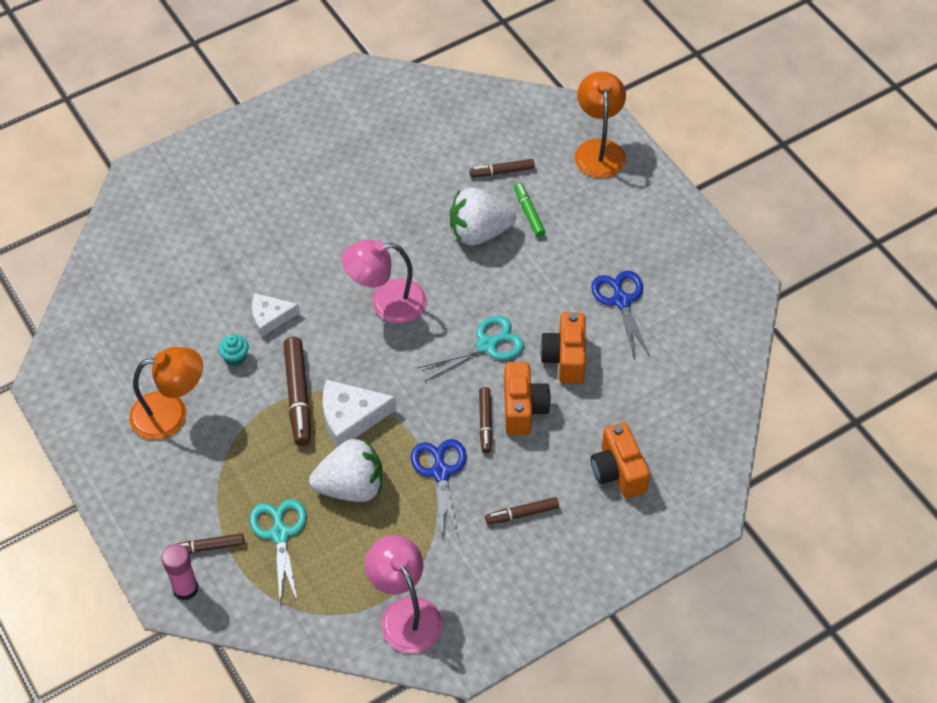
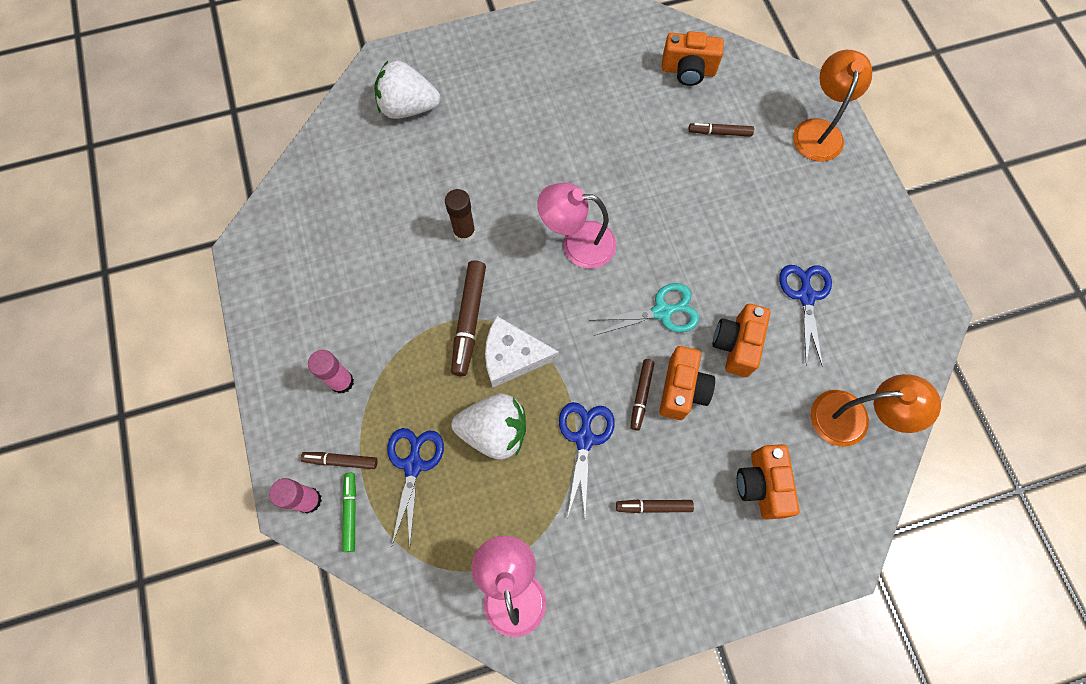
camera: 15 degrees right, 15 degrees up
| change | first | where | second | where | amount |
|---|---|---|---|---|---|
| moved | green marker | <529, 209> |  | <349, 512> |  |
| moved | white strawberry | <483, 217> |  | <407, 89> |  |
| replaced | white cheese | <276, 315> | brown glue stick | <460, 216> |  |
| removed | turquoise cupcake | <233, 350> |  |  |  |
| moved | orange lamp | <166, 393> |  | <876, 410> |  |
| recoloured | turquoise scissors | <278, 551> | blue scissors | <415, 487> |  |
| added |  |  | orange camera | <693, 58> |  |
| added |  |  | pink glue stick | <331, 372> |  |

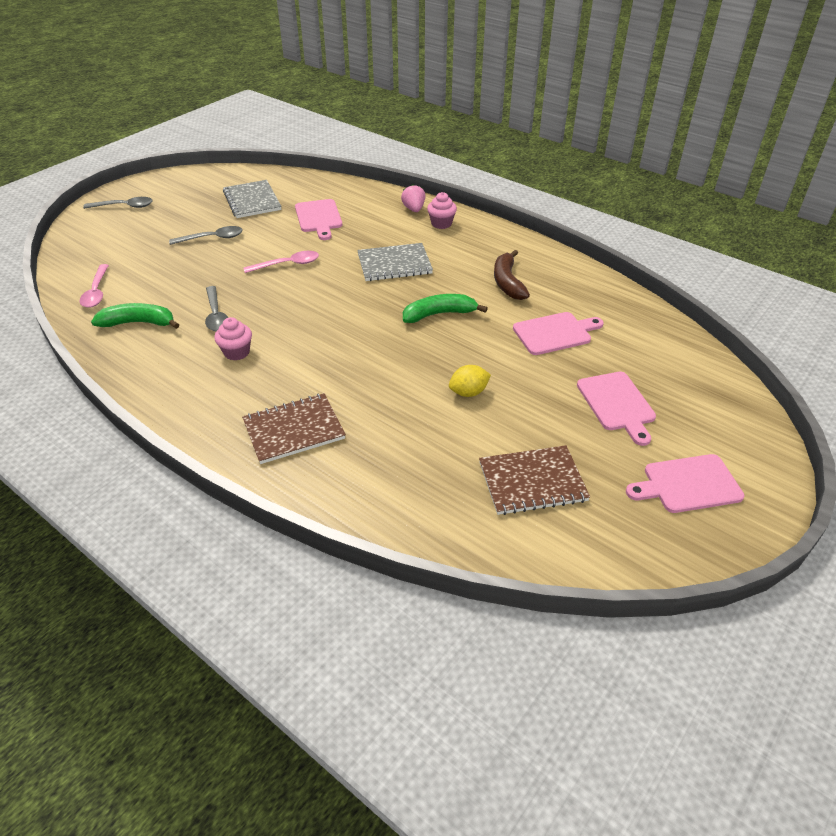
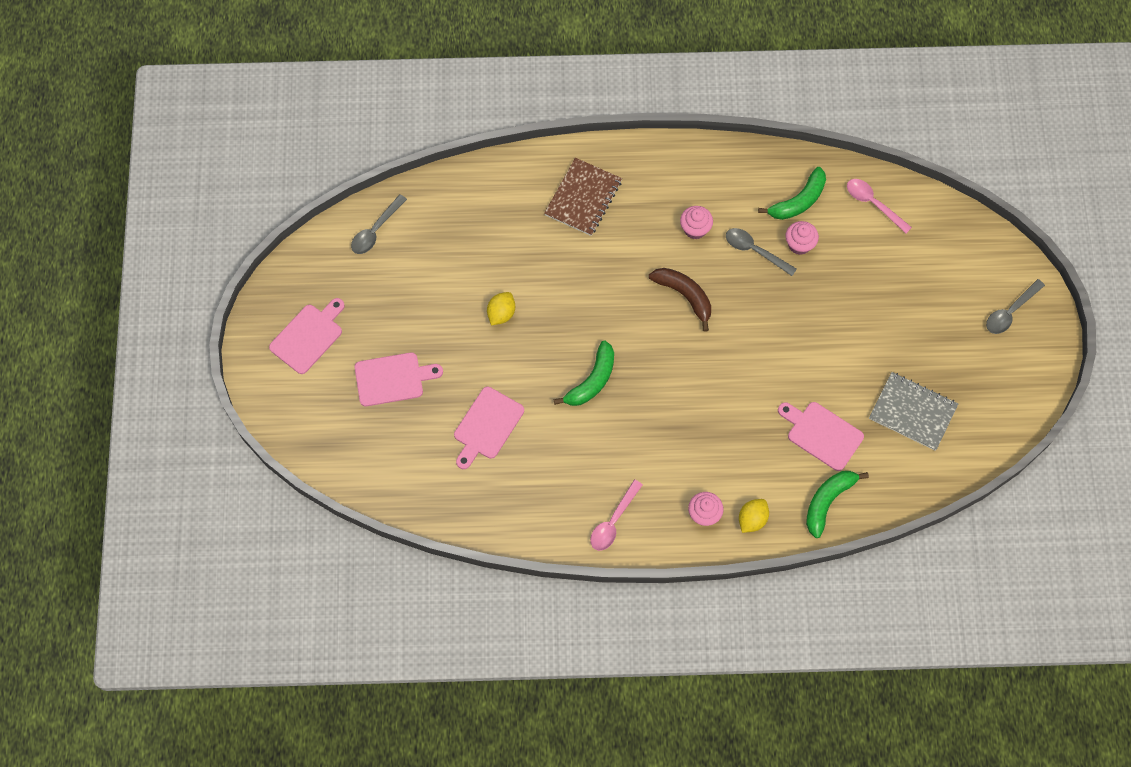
camera: 140 degrees right, 25 degrees up
| change | first | where | second | where | amount |
|---|---|---|---|---|---|
| replaced | pink strawberry | <413, 198> | yellow lemon | <754, 516> |  |
| moved | grey spoon | <206, 235> |  | <379, 224> |  |
| removed | grey notebook | <395, 262> |  |  |  |
| moved | brown banana | <512, 275> |  | <680, 299> |  |
| moved | pink spoon | <281, 262> |  | <616, 515> |  |
| turned | pink cutting board | <616, 409> |  | <399, 379> | 135 degrees clockwise |
| removed | brown notebook | <534, 480> |  |  |  |
| added |  |  | pink cupcake | <802, 238> |  |
| added |  |  | green banana | <837, 504> |  |

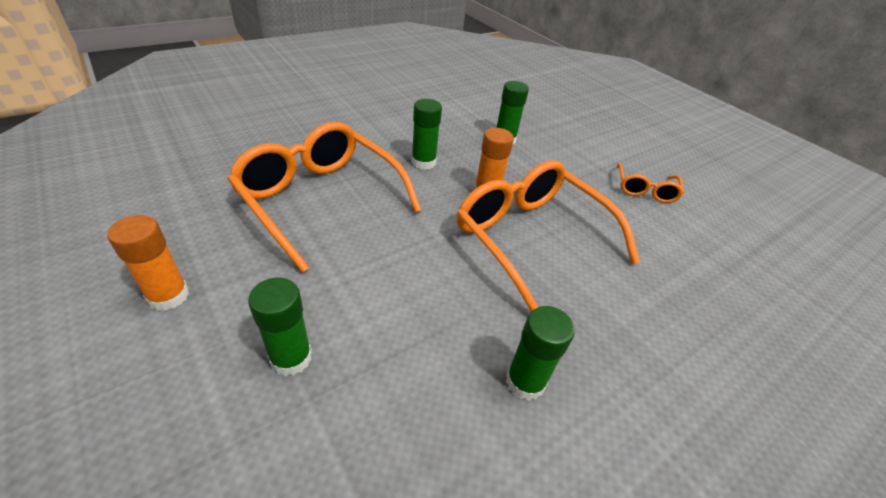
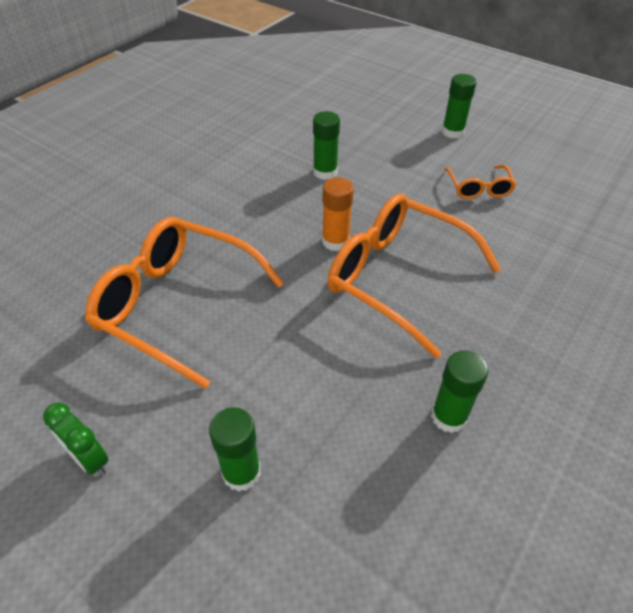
camera: 15 degrees left, 5 degrees up
| change | first | where | second | where | amount |
|---|---|---|---|---|---|
| moved | green glue stick | <426, 134> |  | <459, 106> |  |
| replaced | orange glue stick | <148, 263> | green clock | <76, 439> |  |

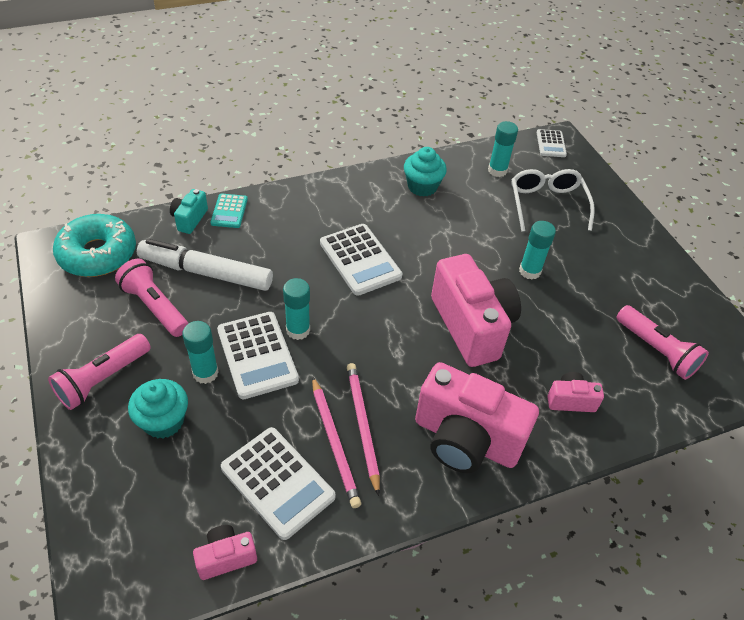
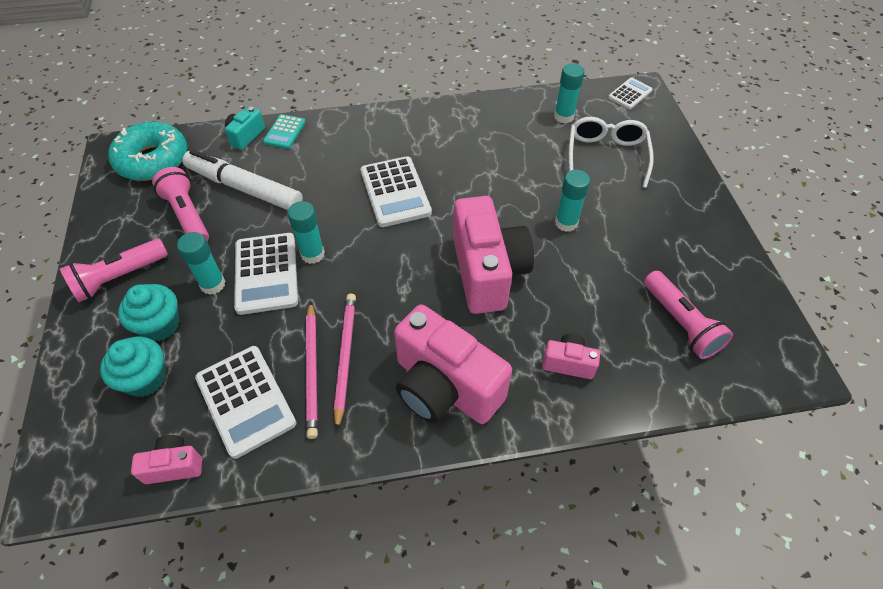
camera: 15 degrees right, 5 degrees up
| change | first | where | second | where | amount |
|---|---|---|---|---|---|
| turned | white calculator | <552, 143> |  | <630, 94> | 150 degrees counterclockwise |
| moved | turquoise cupcake | <425, 172> |  | <133, 367> |  |

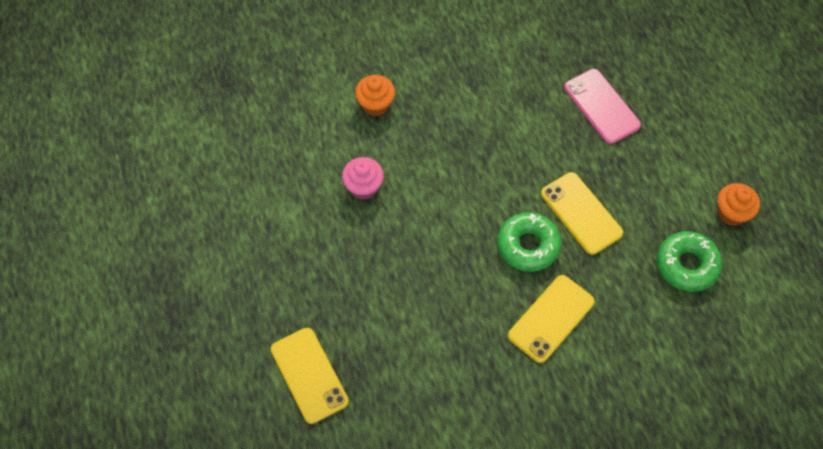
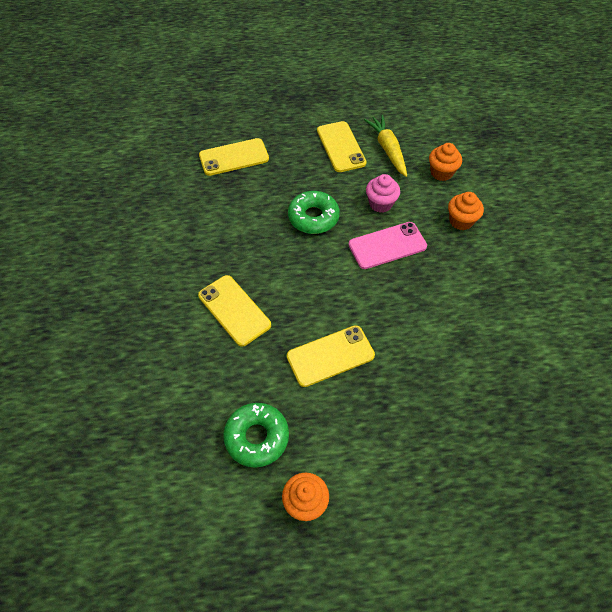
camera: 100 degrees right, 5 degrees down
| change | first | where | second | where | amount |
|---|---|---|---|---|---|
| moved | pink phone | <602, 106> |  | <387, 245> |  |
| moved | green donut | <529, 242> |  | <314, 212> |  |
| added |  |  | yellow carrot | <385, 146> |  |
| added |  |  | yellow phone | <342, 146> |  |
| added |  |  | orange cupcake | <445, 162> |  |

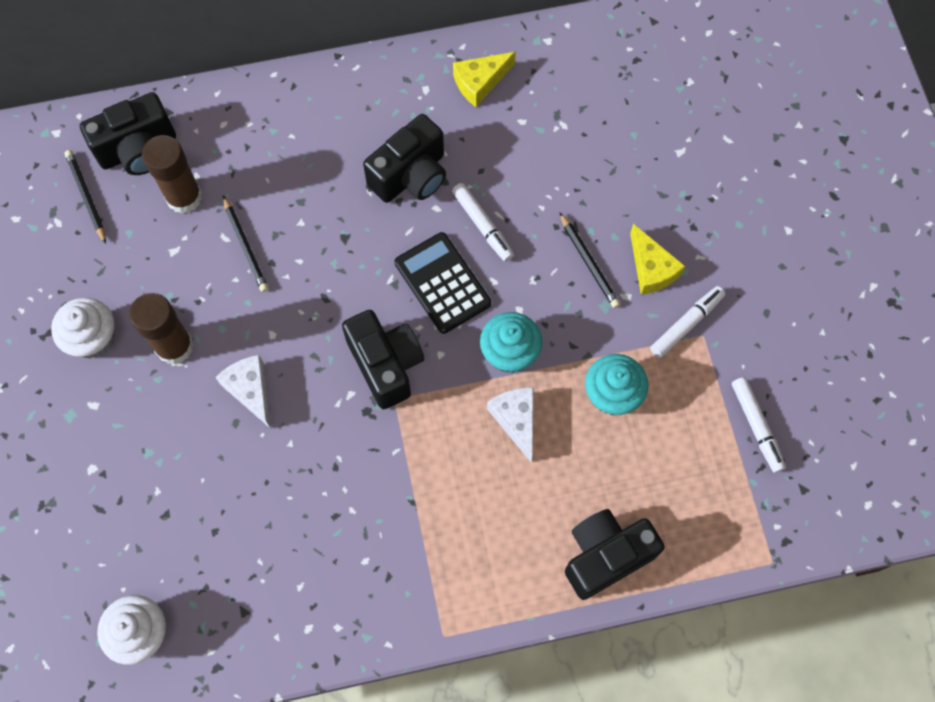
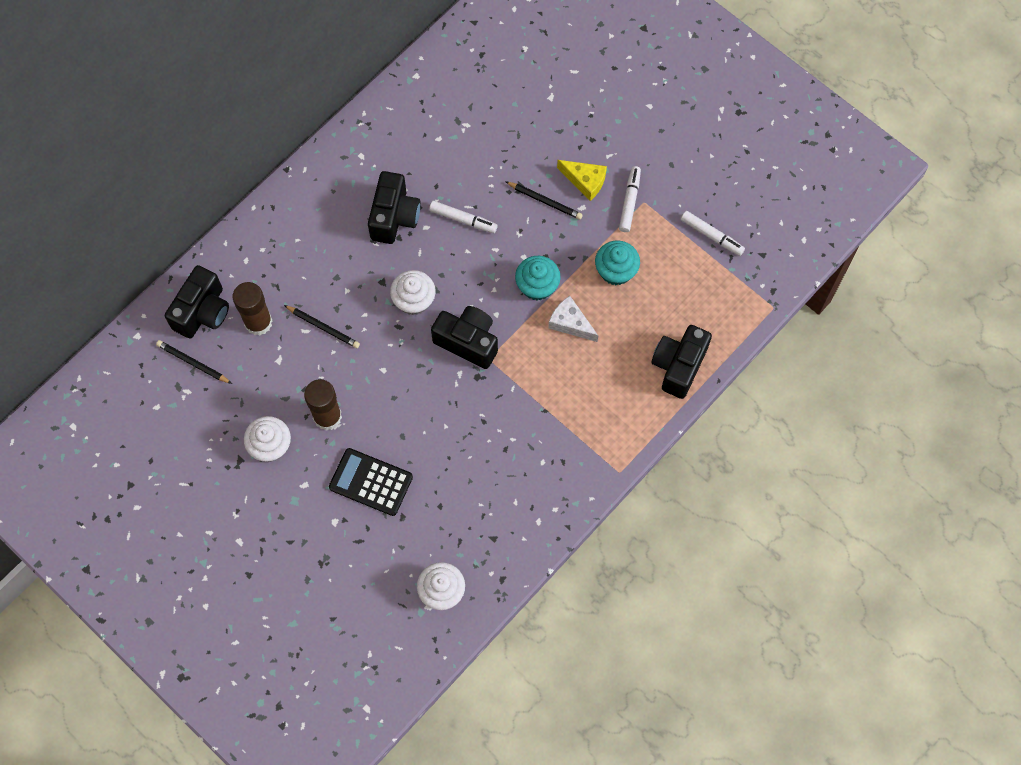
camera: 35 degrees left, 0 degrees up
| change | first | where | second | where | amount |
|---|---|---|---|---|---|
| removed | yellow cheese | <484, 79> |  |  |  |
| moved | black calculator | <443, 283> |  | <371, 482> |  |
| removed | white cheese | <242, 391> |  |  |  |
| added |  |  | white cupcake | <413, 292> |  |

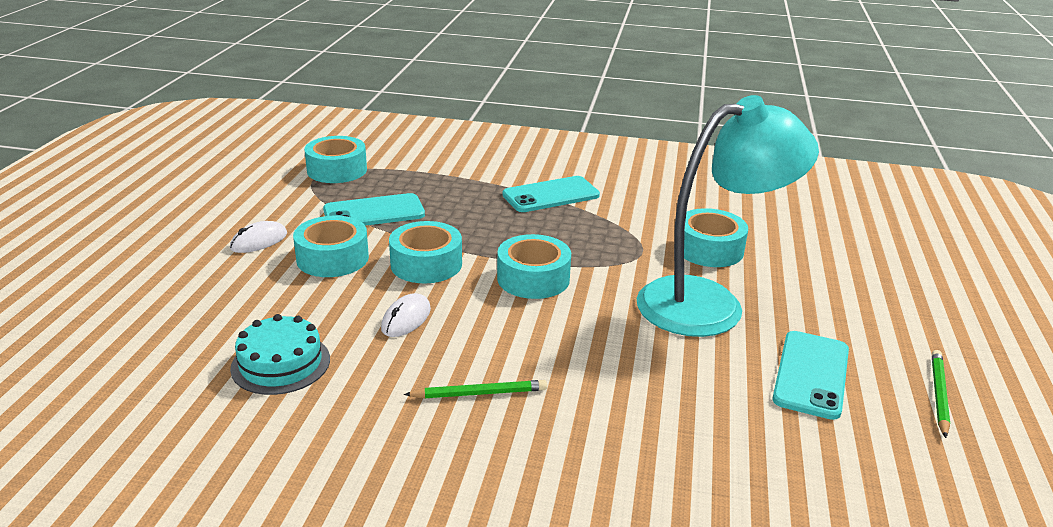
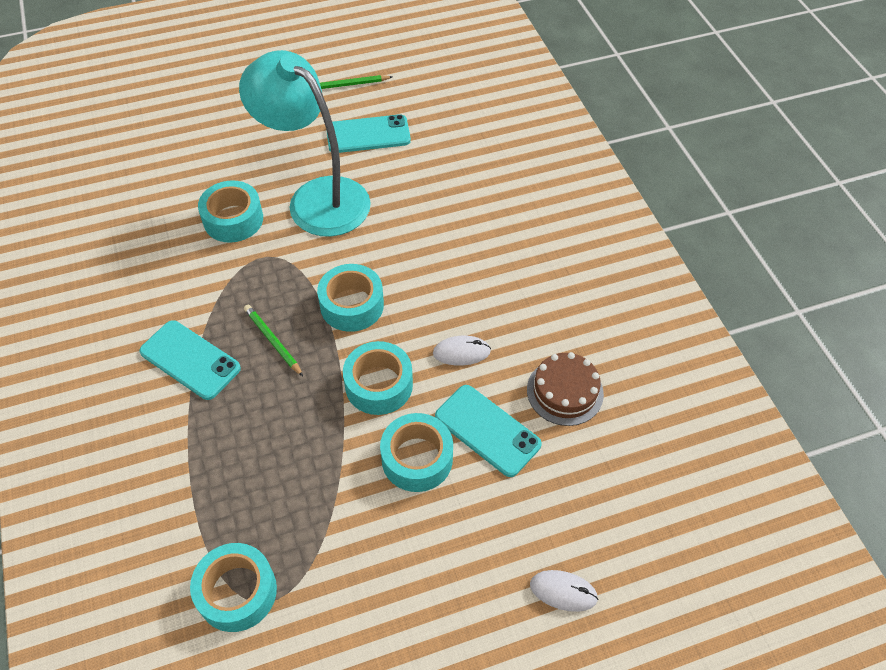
camera: 120 degrees left, 25 degrees up
| change | first | where | second | where | amount |
|---|---|---|---|---|---|
| moved | turquoise phone | <374, 209> |  | <488, 431> |  |
| moved | white mouse | <258, 237> |  | <564, 591> |  |
| recoloured | turquoise cake | <280, 354> | brown cake | <565, 389> |  |
| moved | green pencil | <475, 389> |  | <273, 340> |  |

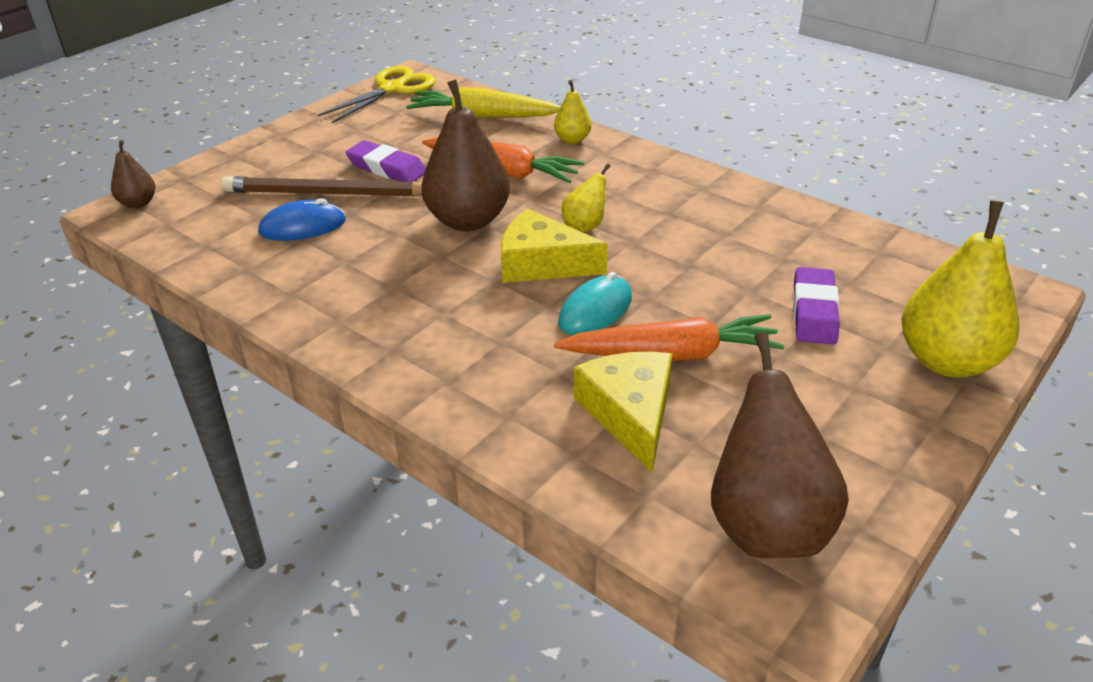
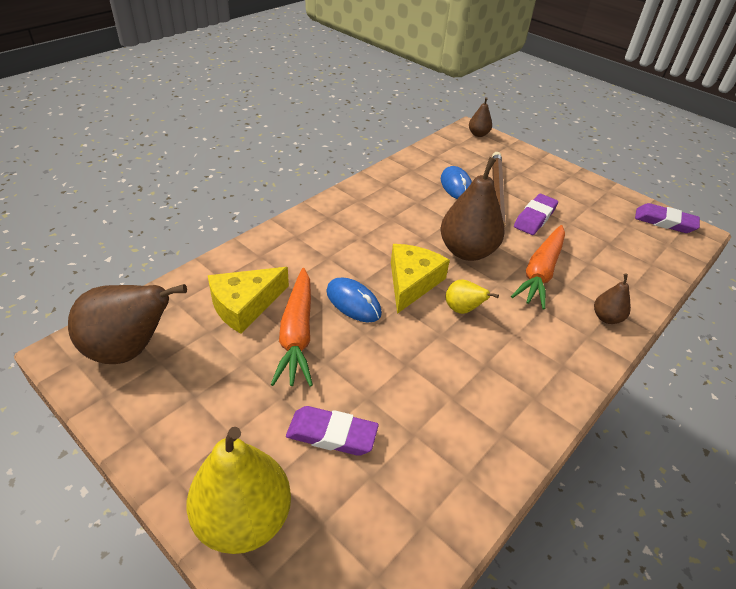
camera: 90 degrees right, 5 degrees up
| change | first | where | second | where | amount |
|---|---|---|---|---|---|
| replaced | yellow scissors | <377, 94> | purple eraser | <667, 218> |  |
| recoloured | yellow pear | <572, 112> | brown pear | <612, 299> |  |
| removed | yellow carrot | <483, 102> |  |  |  |
| recoloured | turquoise mouse | <595, 303> | blue mouse | <354, 300> |  |
| turned | yellow cheese | <623, 412> |  | <248, 300> | 150 degrees clockwise |

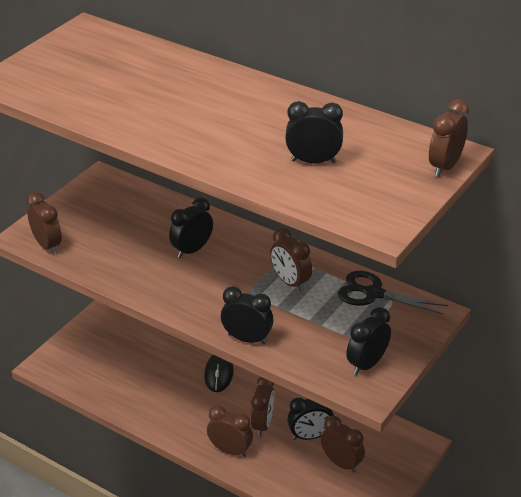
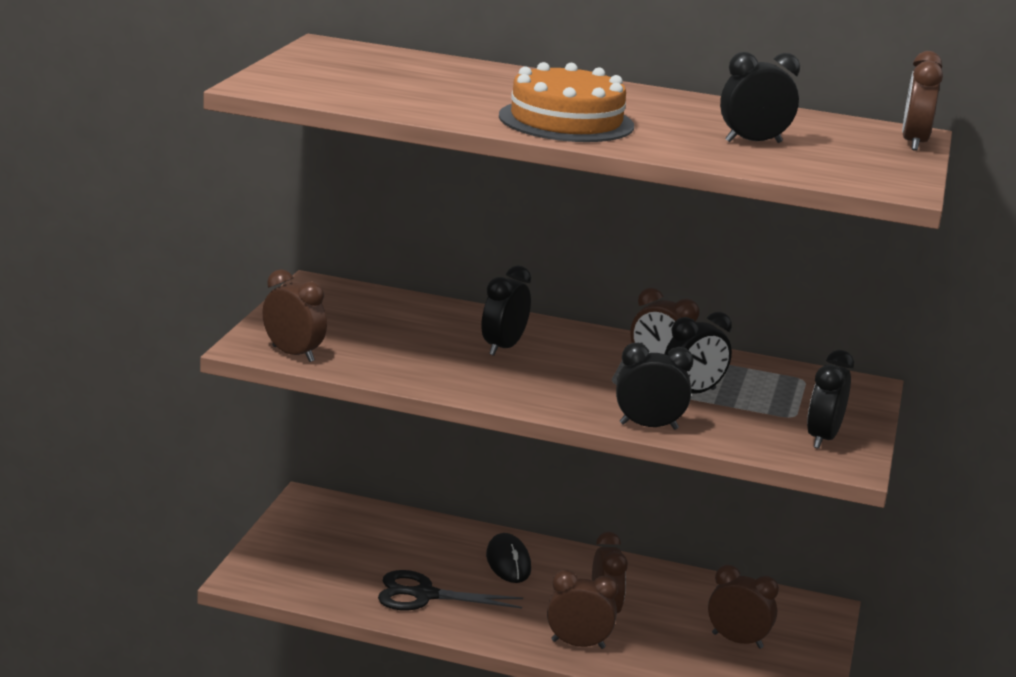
camera: 20 degrees left, 15 degrees down
| change | first | where | second | where | amount |
|---|---|---|---|---|---|
| moved | black scissors | <393, 293> |  | <450, 590> |  |
| moved | black clock | <310, 419> |  | <698, 353> |  |
| added |  |  | orange cake | <566, 102> |  |

